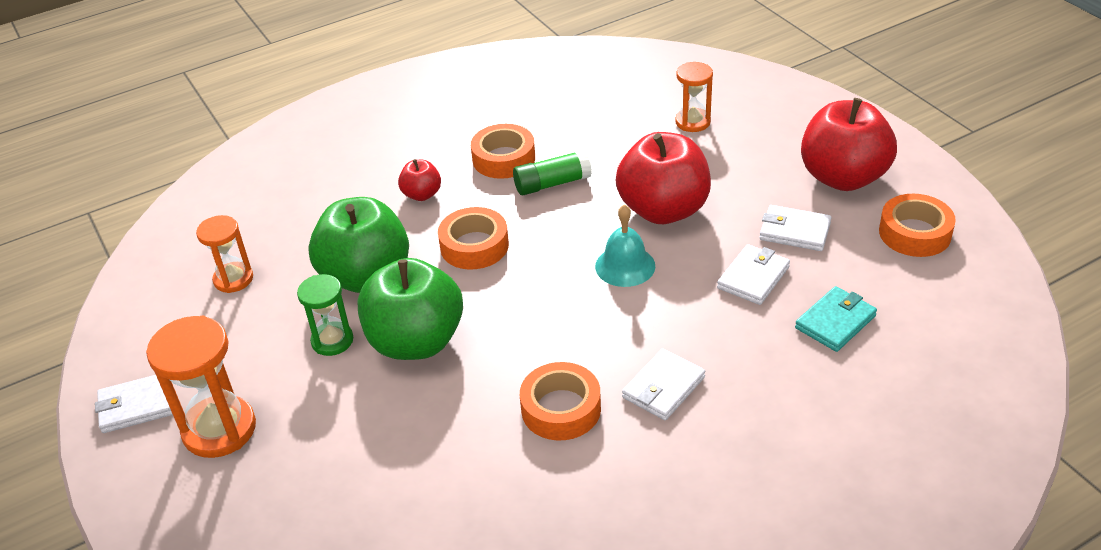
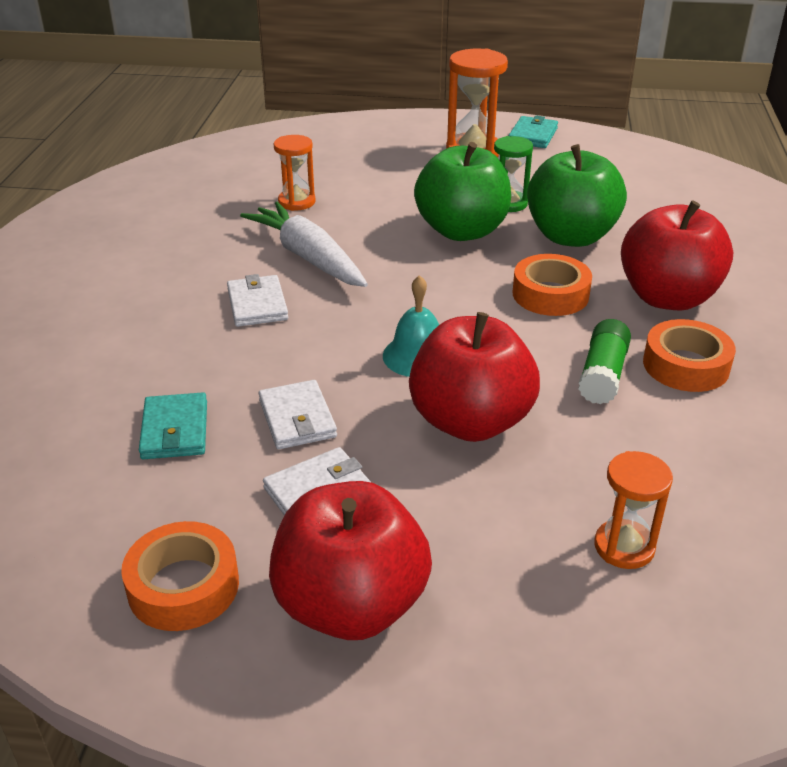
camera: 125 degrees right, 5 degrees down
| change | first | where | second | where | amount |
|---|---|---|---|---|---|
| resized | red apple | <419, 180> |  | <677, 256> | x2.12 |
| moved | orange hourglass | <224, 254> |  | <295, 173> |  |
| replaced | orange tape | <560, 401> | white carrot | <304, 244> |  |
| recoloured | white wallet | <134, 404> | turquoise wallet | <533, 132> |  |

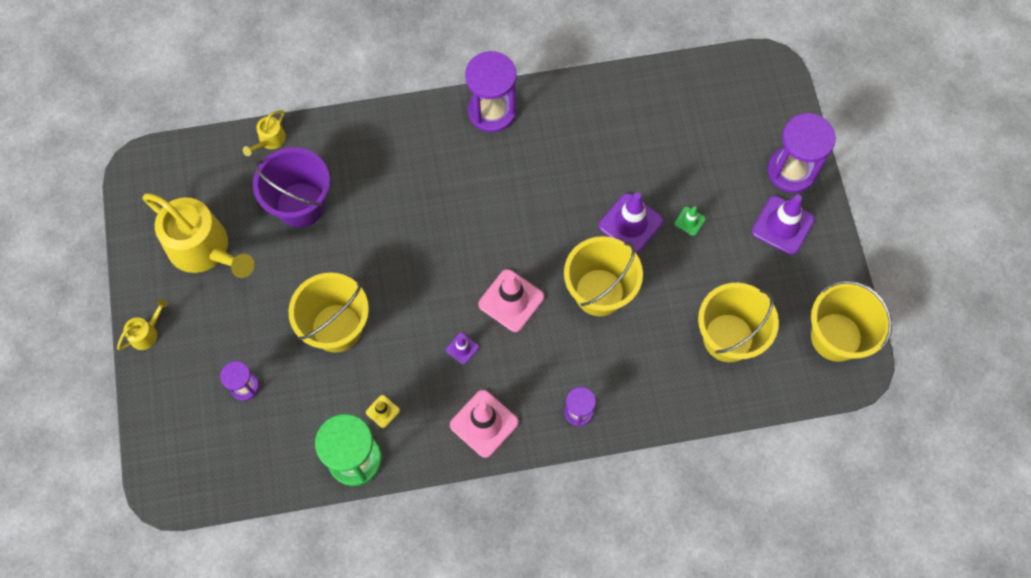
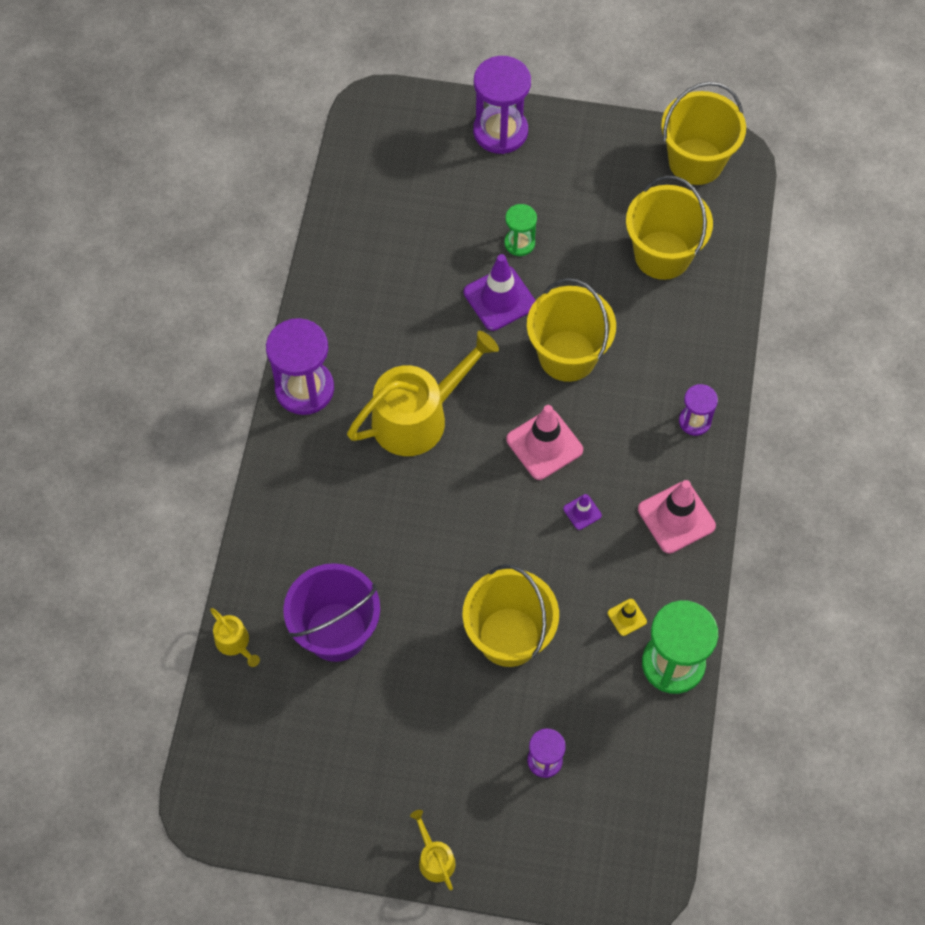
camera: 70 degrees left, 5 degrees down
| change | first | where | second | where | amount |
|---|---|---|---|---|---|
| moved | yellow watering can | <198, 235> |  | <423, 393> |  |
| removed | purple traffic cone | <783, 225> |  |  |  |
| replaced | green traffic cone | <690, 221> | green hourglass | <520, 230> |  |

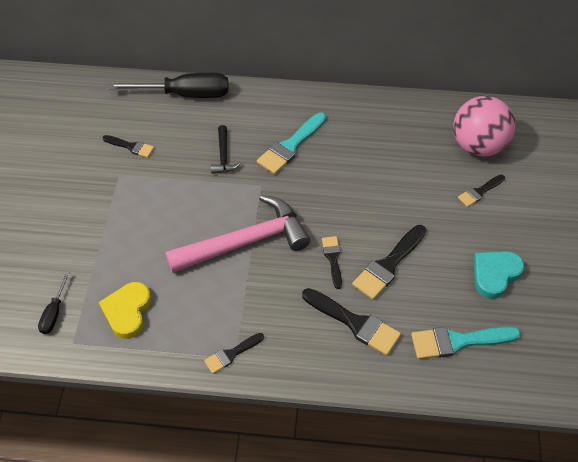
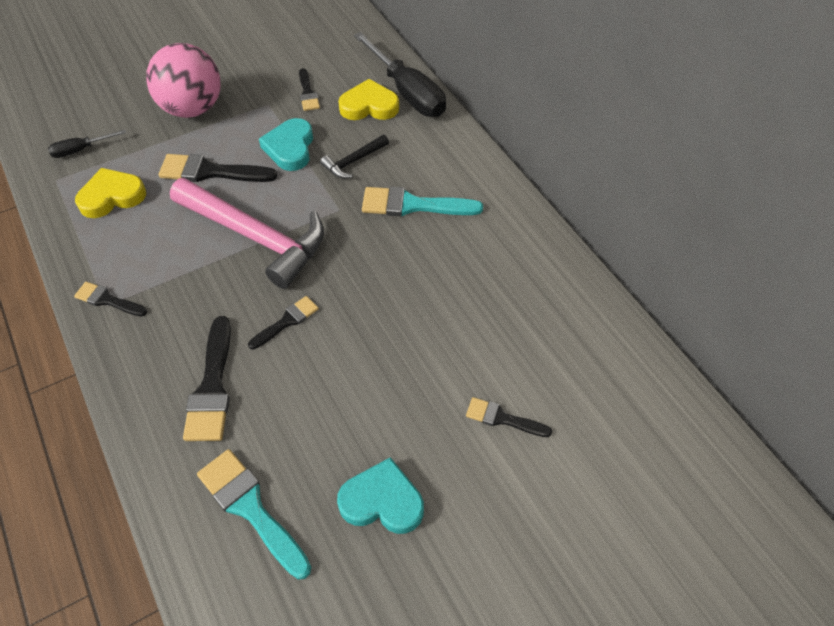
camera: 55 degrees right, 0 degrees up
| change | first | where | second | where | amount |
|---|---|---|---|---|---|
| moved | pink ball | <484, 126> |  | <183, 80> |  |
| moved | black brush | <389, 262> |  | <218, 168> |  |
| added |  |  | yellow heart | <368, 99> |  |
| added |  |  | turquoise heart | <286, 144> |  |

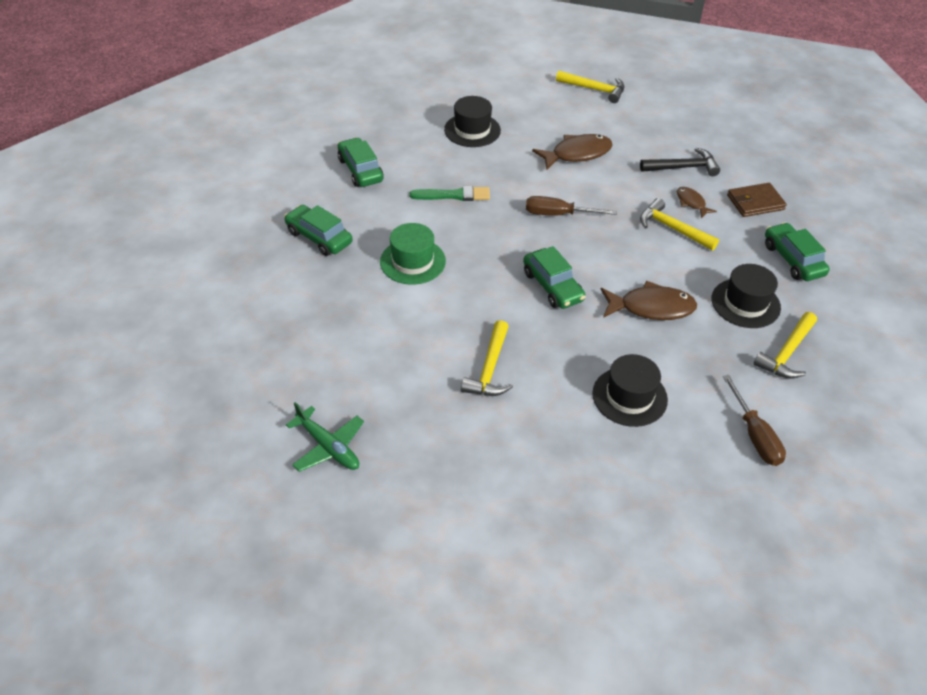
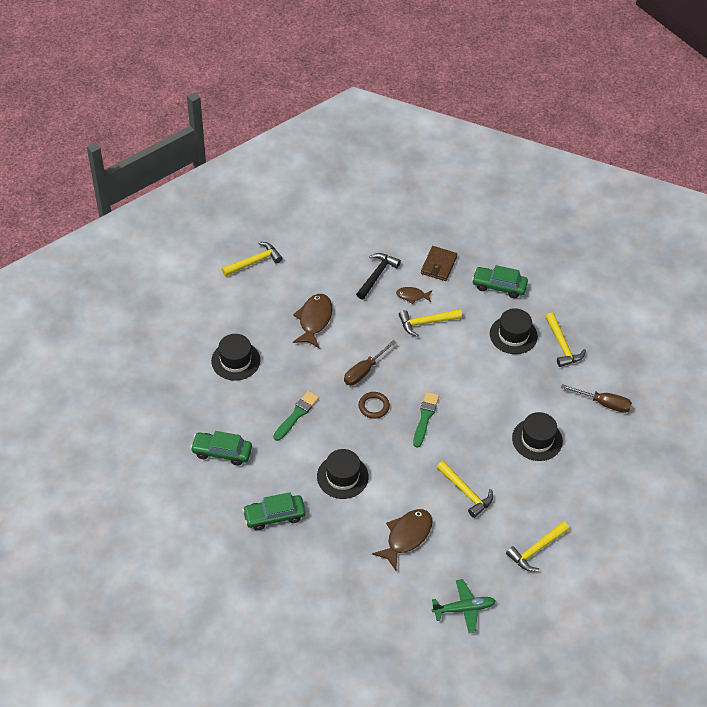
camera: 55 degrees left, 5 degrees up
| change | first | where | second | where | amount |
|---|---|---|---|---|---|
| recoloured | green hat | <413, 254> | black hat | <343, 474> |  |
| replaced | green car | <554, 277> | green brush | <426, 420> |  |
| moved | brown fish | <648, 300> |  | <402, 539> |  |
| added |  |  | brown ring | <374, 405> |  |
| added |  |  | yellow hammer | <537, 546> |  |

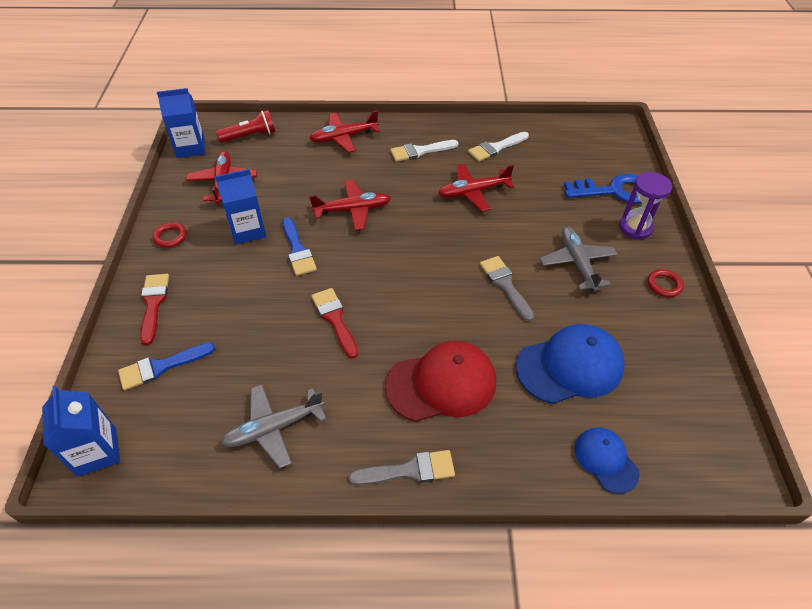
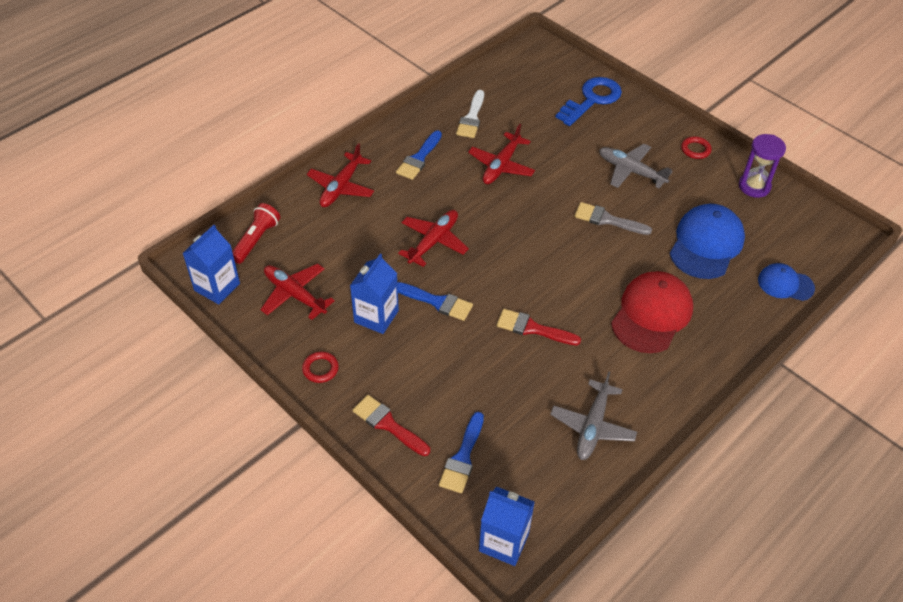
camera: 45 degrees left, 0 degrees up
| change | first | where | second | where | amount |
|---|---|---|---|---|---|
| recoloured | white brush | <424, 151> | blue brush | <419, 155> |  |
| moved | purple hourglass | <645, 206> |  | <762, 166> |  |
| removed | grey brush | <402, 467> |  |  |  |

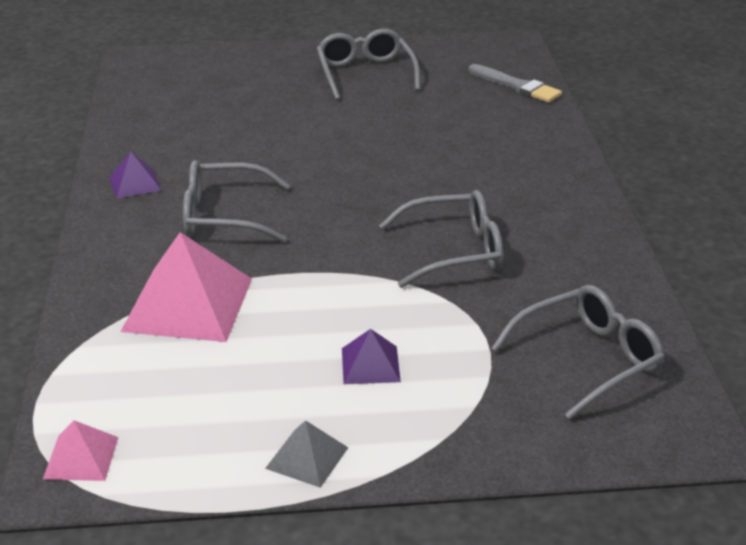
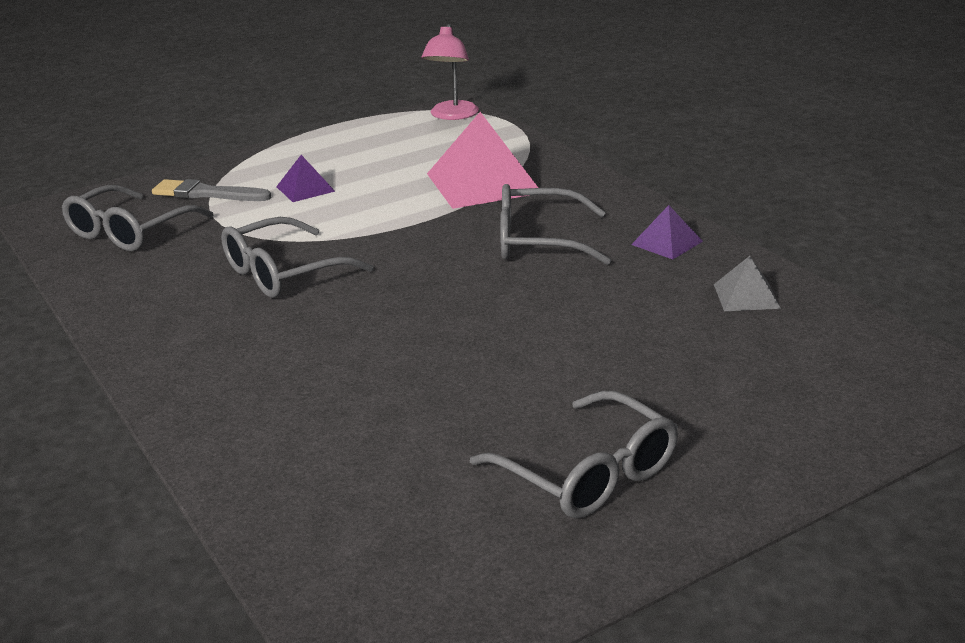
camera: 155 degrees right, 5 degrees down
| change | first | where | second | where | amount |
|---|---|---|---|---|---|
| moved | grey brush | <515, 83> |  | <211, 190> |  |
| turned | grey glasses | <236, 201> |  | <555, 224> | 150 degrees counterclockwise |
| replaced | pink pyramid | <81, 450> | pink lamp | <450, 72> |  |
| moved | grey pyramid | <306, 454> |  | <747, 283> |  |

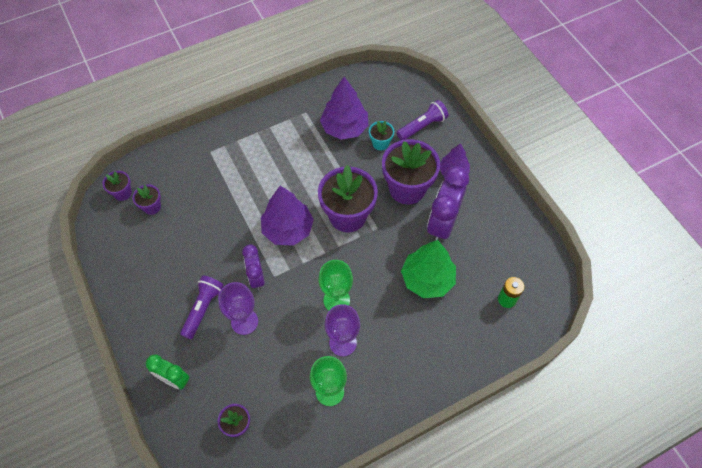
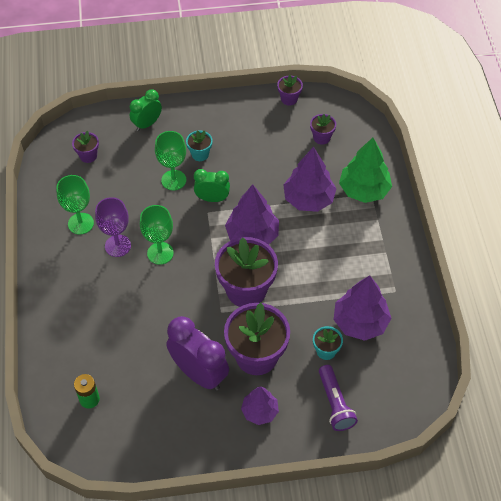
camera: 110 degrees right, 5 degrees down
| change | first | where | second | where | amount |
|---|---|---|---|---|---|
| moved | purple flower pot | <117, 186> |  | <290, 90> |  |
| moved | green tree | <428, 269> |  | <365, 170> |  |
| recoloured | purple clock | <253, 267> | green clock | <212, 185> |  |
| replaced | purple flashlight | <202, 307> | turquoise flower pot | <199, 145> |  |
| recoloured | purple goblet | <238, 308> | green goblet | <170, 160> |  |
| added |  |  | purple tree | <310, 179> |  |

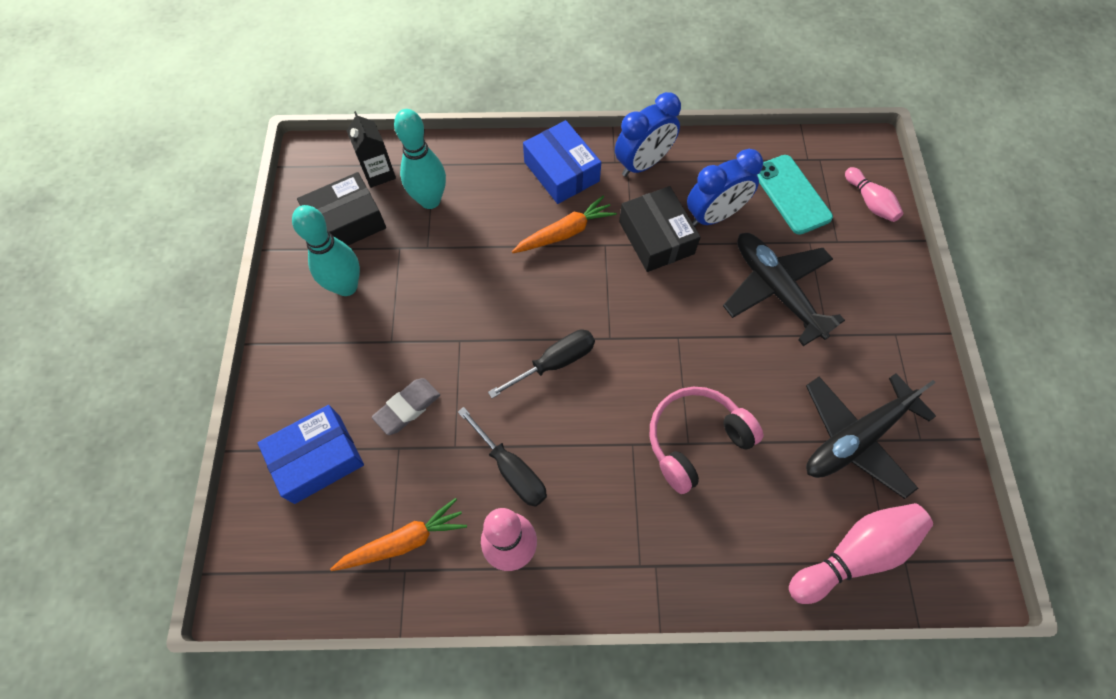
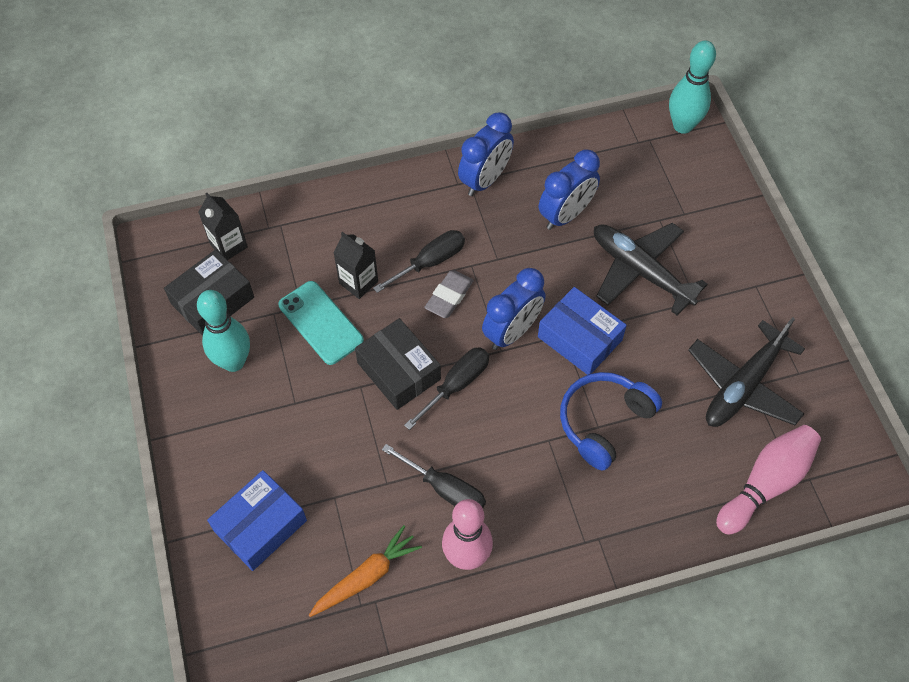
camera: 15 degrees left, 5 degrees down
| change | first | where | second | where | amount |
|---|---|---|---|---|---|
| moved | turquoise bowling pin | <420, 159> |  | <692, 87> |  |
| moved | blue box | <562, 162> |  | <582, 331> |  |
| moved | turquoise phone | <795, 195> |  | <321, 323> |  |
| removed | pink bowling pin | <874, 194> |  |  |  |
| moved | black box | <660, 229> |  | <398, 364> |  |
| replaced | orange carrot | <564, 224> | black screwdriver | <419, 261> |  |
| moved | grey eraser | <406, 406> |  | <449, 294> |  |
| recoloured | pink headphones | <706, 440> | blue headphones | <611, 421> |  |
| added |  |  | black carton | <355, 265> |  |
| added |  |  | blue clock | <514, 309> |  |

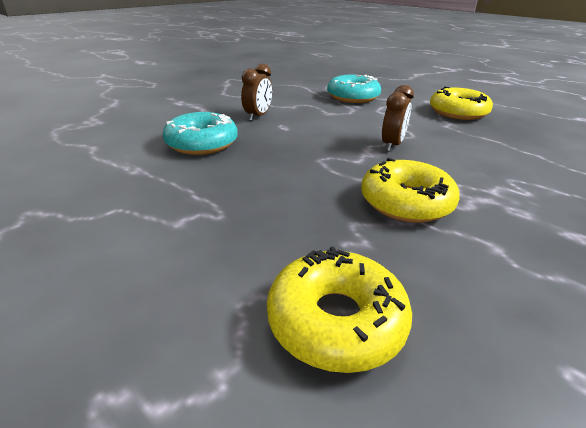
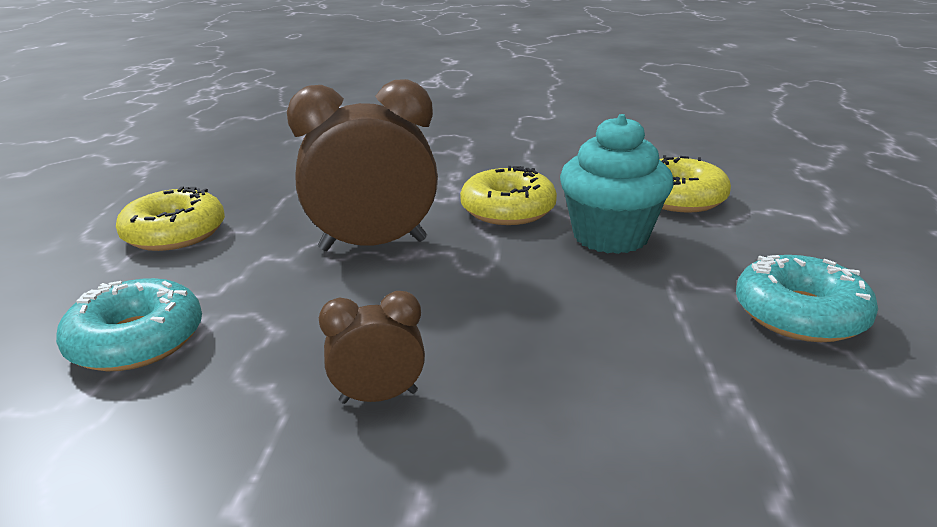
camera: 125 degrees left, 5 degrees down
| change | first | where | second | where | amount |
|---|---|---|---|---|---|
| resized | brown clock | <398, 118> |  | <362, 165> | x1.96 |
| moved | turquoise donut | <200, 133> |  | <807, 298> |  |
| added |  |  | turquoise cupcake | <617, 184> |  |

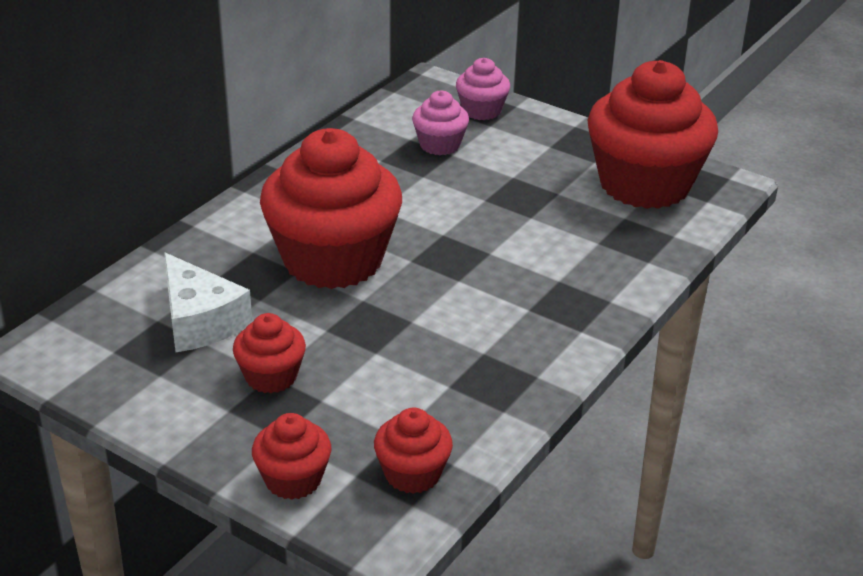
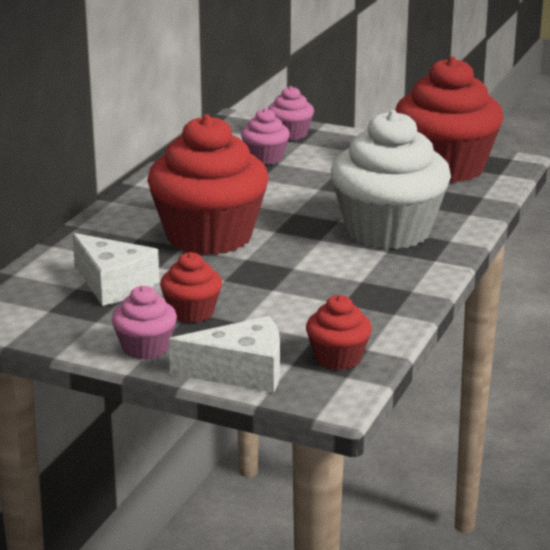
camera: 10 degrees left, 10 degrees down
| change | first | where | second | where | amount |
|---|---|---|---|---|---|
| replaced | red cupcake | <291, 456> | white cheese | <224, 354> |  |
| added |  |  | white cupcake | <391, 179> |  |
| added |  |  | pink cupcake | <144, 323> |  |

